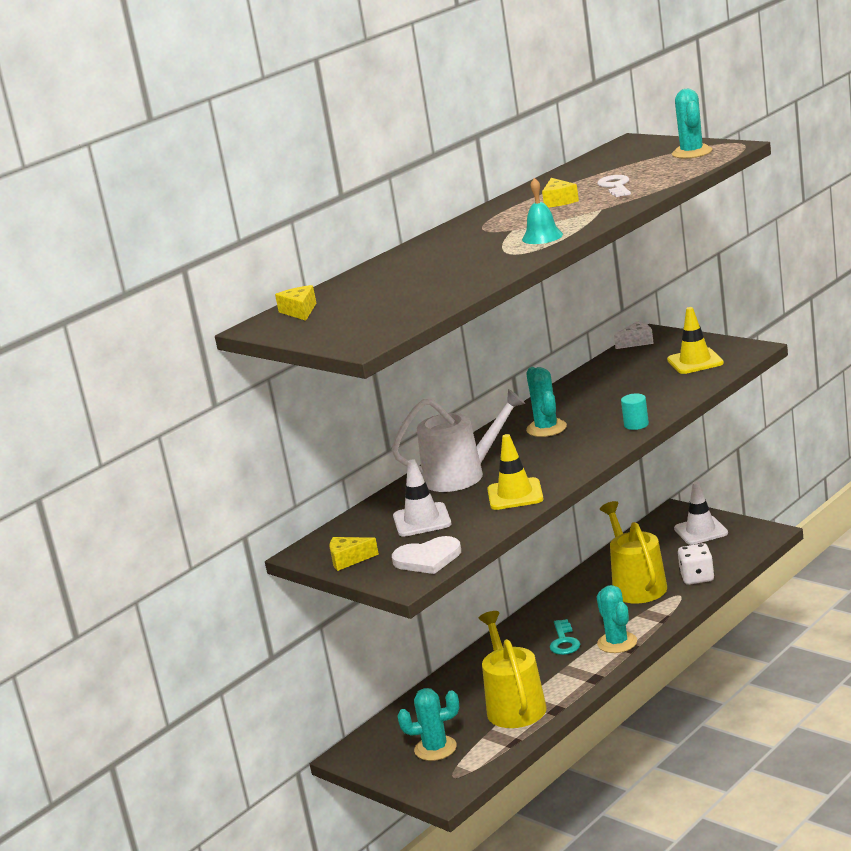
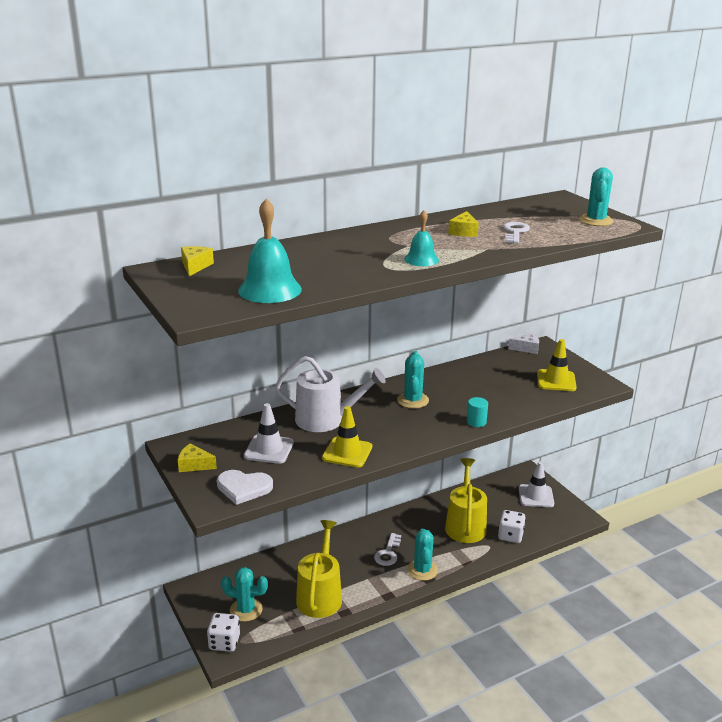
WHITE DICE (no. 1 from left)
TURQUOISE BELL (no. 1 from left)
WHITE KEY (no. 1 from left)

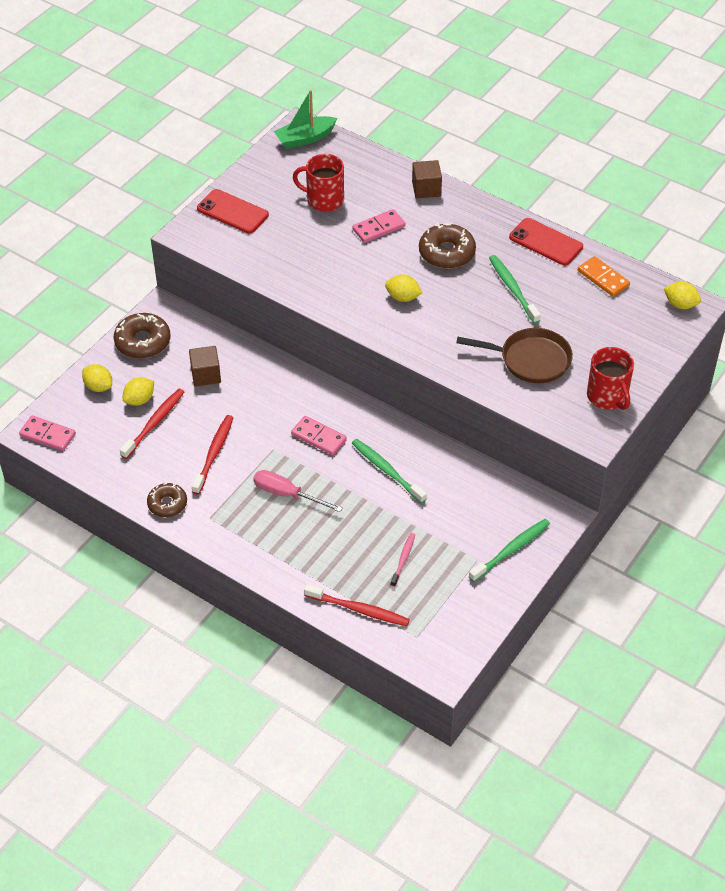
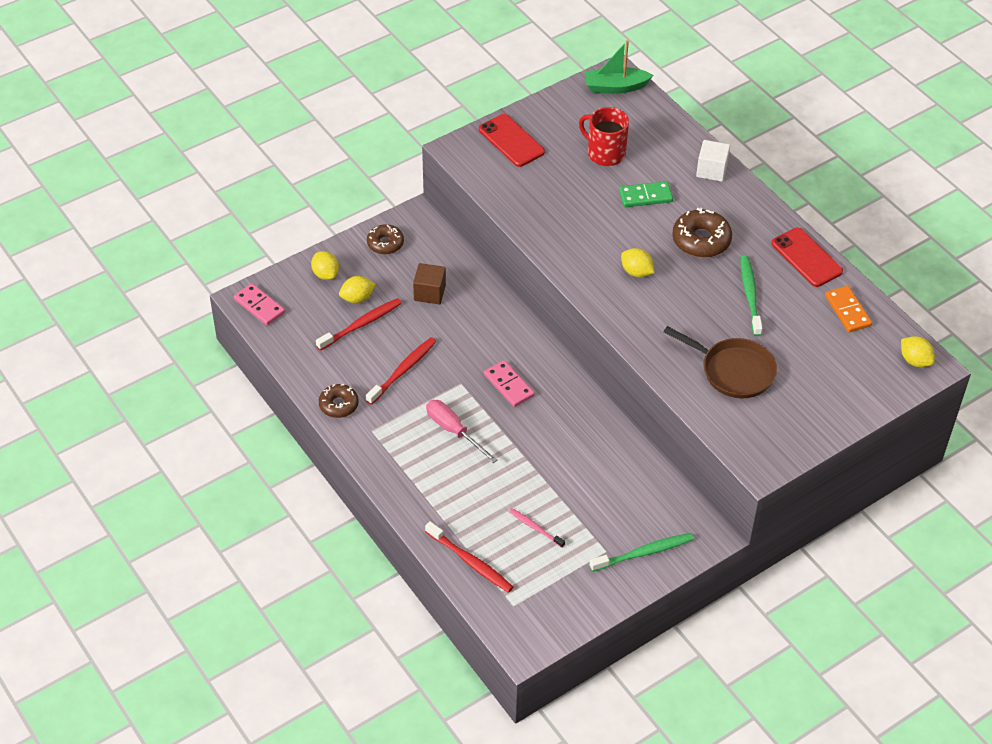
GREEN TOOTHBRUSH (no. 1 from left in the first image)
RED MUG (no. 2 from left in the first image)
GREEN DOMINO
WHITE CUBE
PINK TOOTHBRUSH
BROWN DONUT (no. 2 from left)

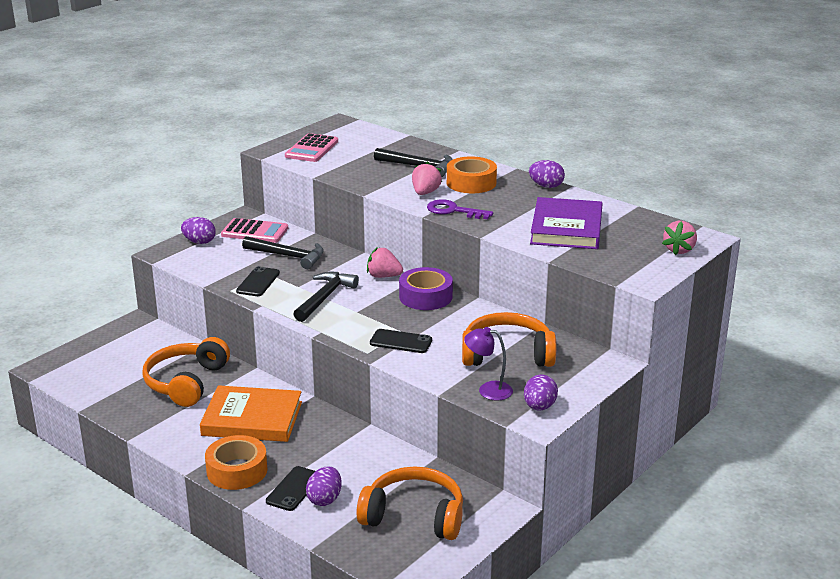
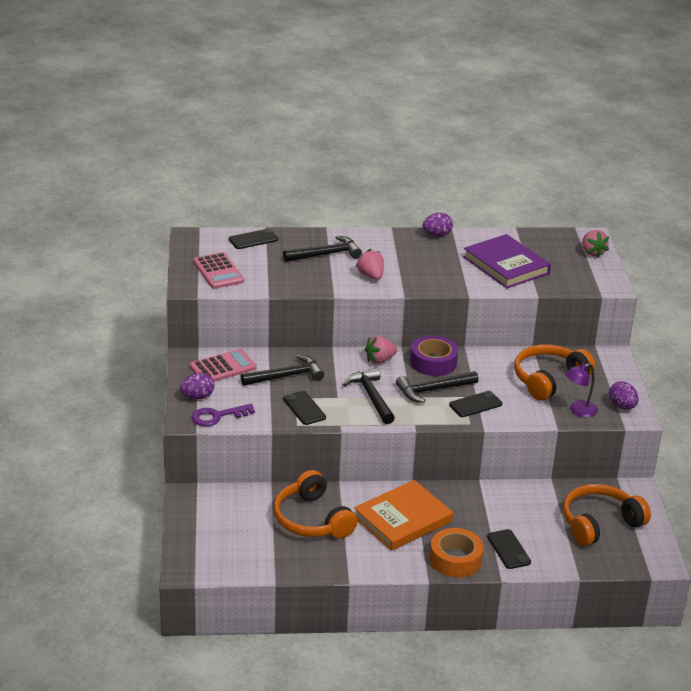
PURPLE EGG (no. 2 from left in the first image)
ORANGE TAPE (no. 2 from left in the first image)
BLACK PHONE (no. 1 from left)
BLACK HAMMER (no. 4 from left)
PURPLE KEY

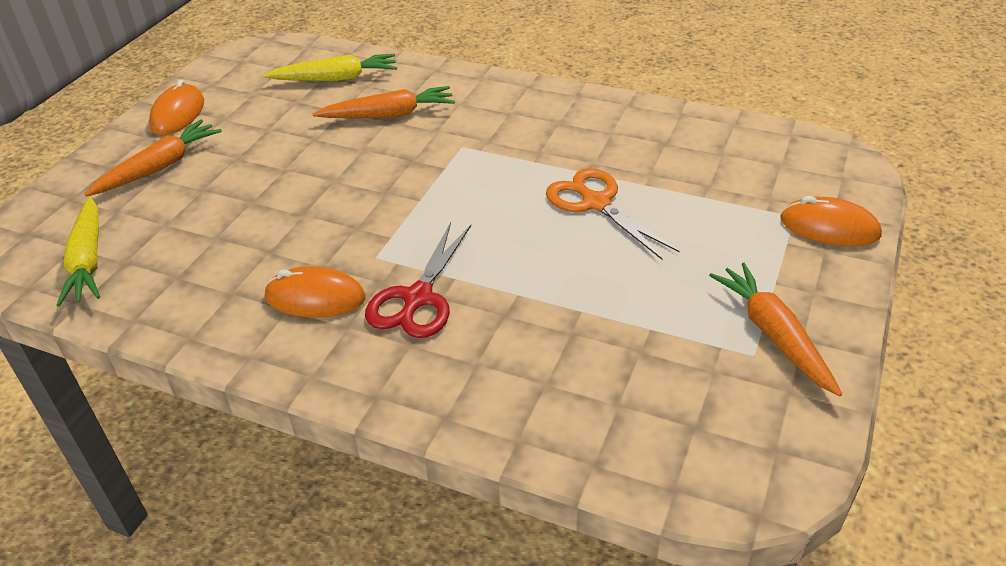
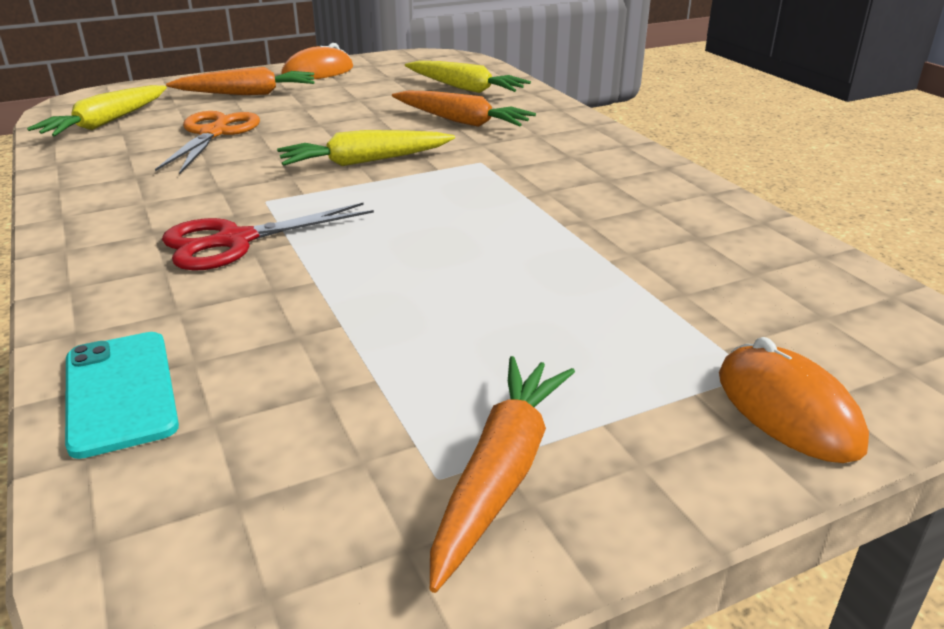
ORANGE MOUSE (no. 2 from left in the first image)
TURQUOISE PHONE
YELLOW CARROT (no. 2 from left)
ORANGE SCISSORS

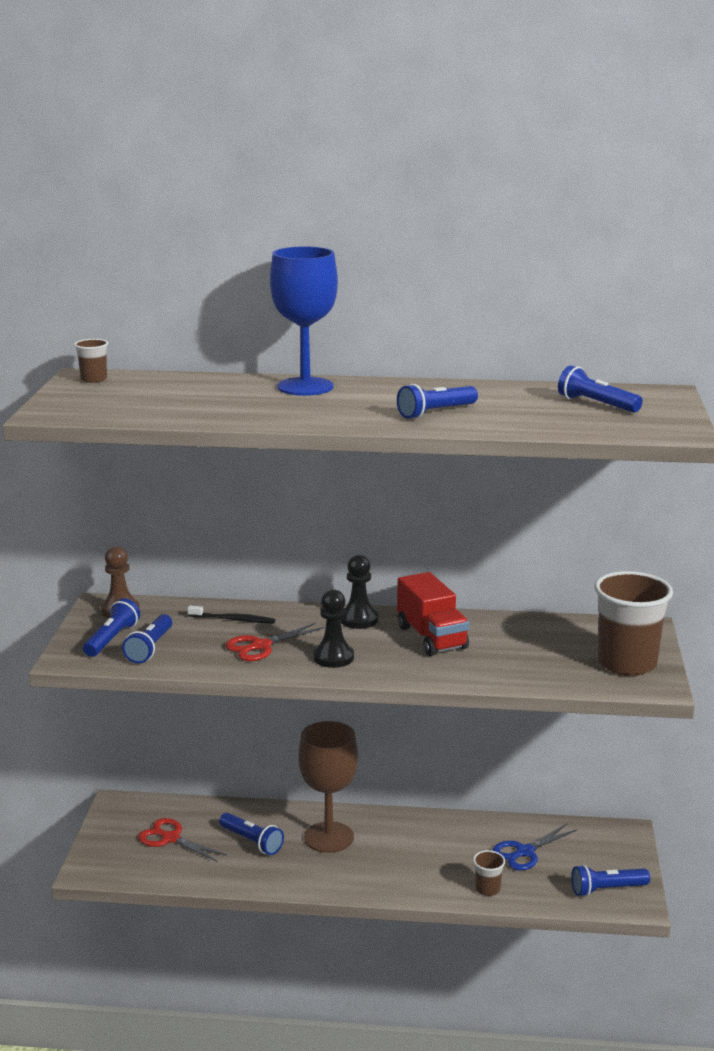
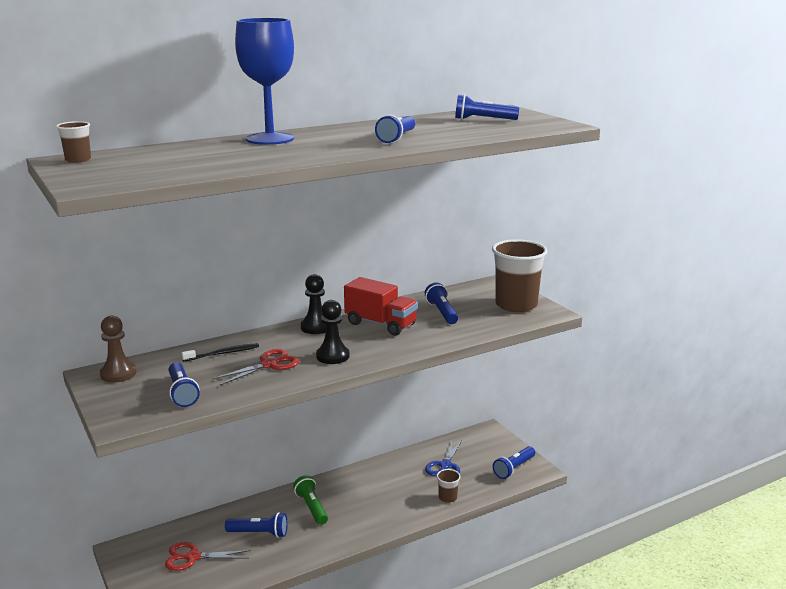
BLUE FLASHLIGHT (no. 4 from left)
GREEN FLASHLIGHT
RED SCISSORS (no. 2 from left)

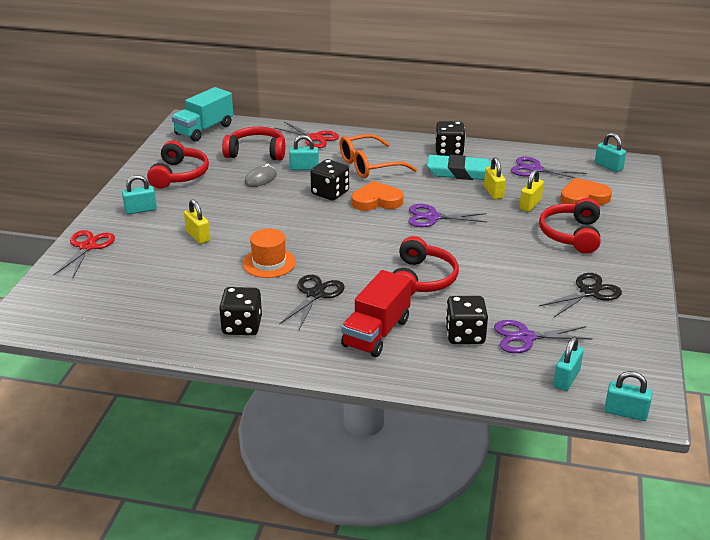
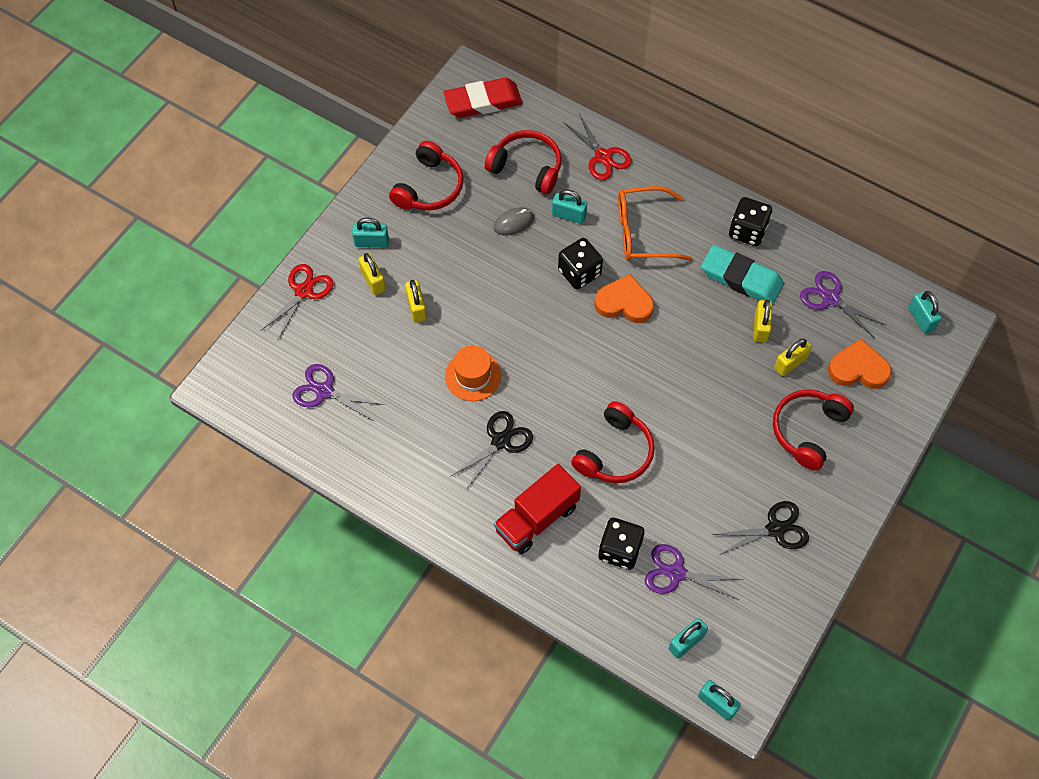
BLACK DICE (no. 1 from left in the first image)
YELLOW PADLOCK (no. 1 from left)
PURPLE SCISSORS (no. 1 from left)
RED ERASER

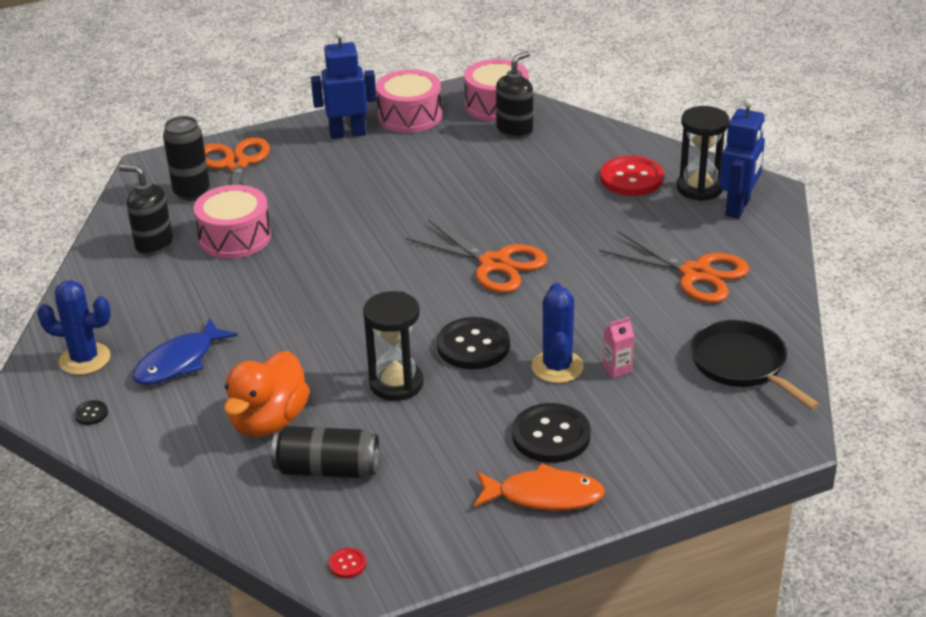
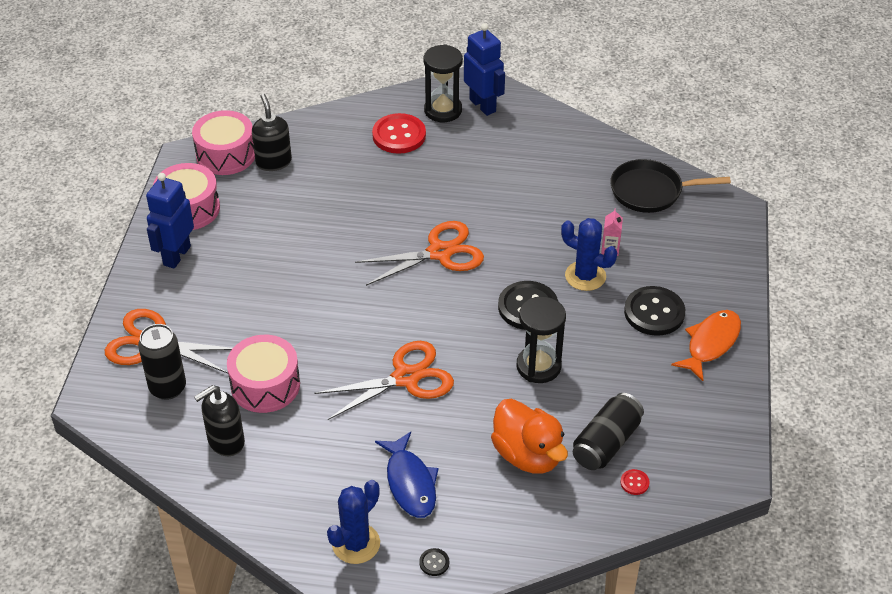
RED BUTTON (no. 2 from left)
ORANGE SCISSORS (no. 2 from left)

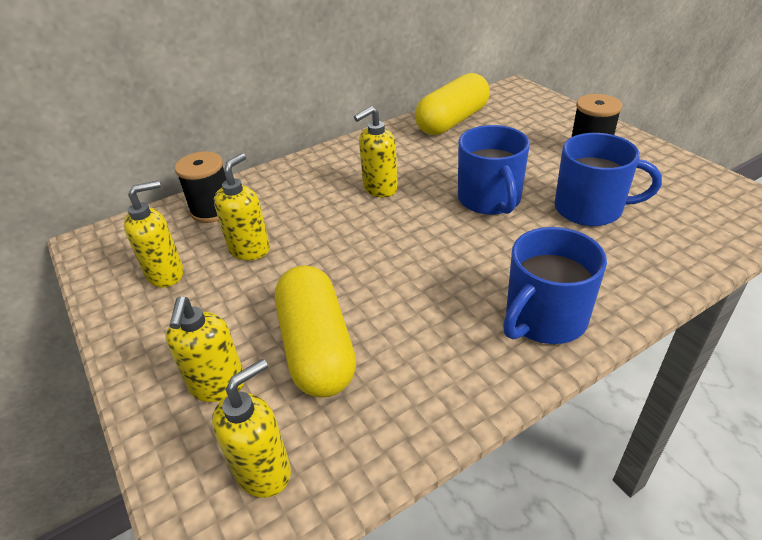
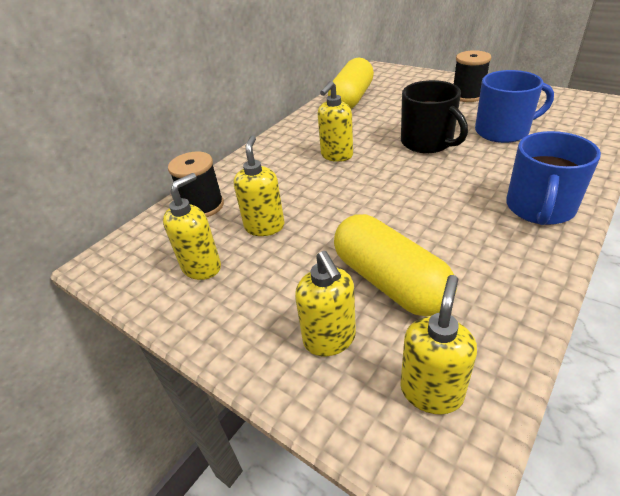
BLACK MUG

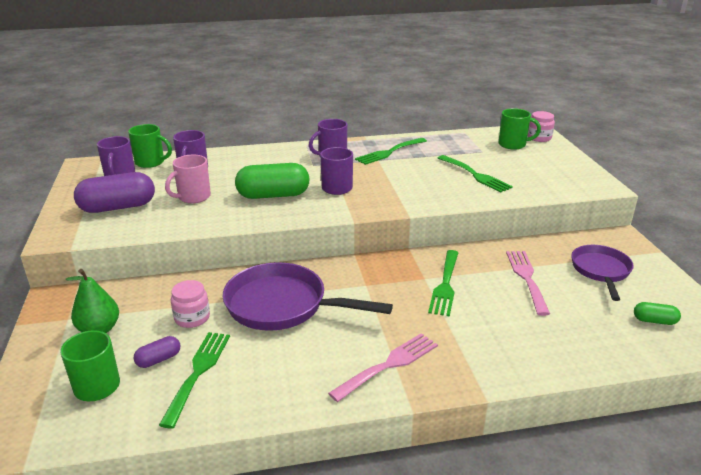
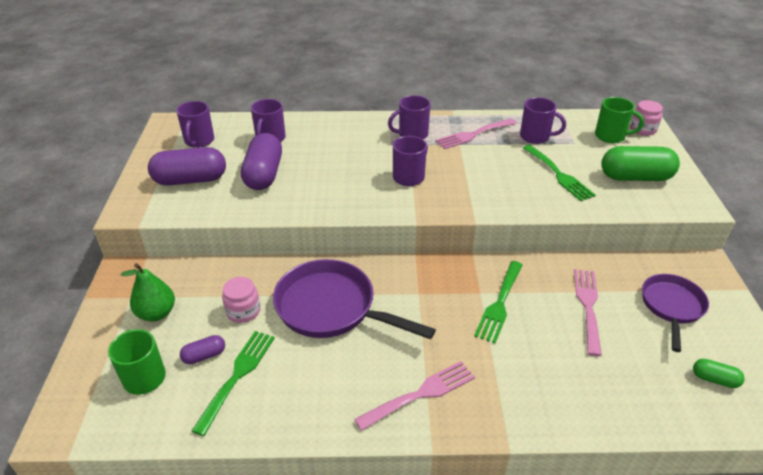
GREEN MUG (no. 2 from left in the first image)
PURPLE MUG (no. 5 from left)
GREEN CAPSULE (no. 1 from left)
PURPLE CAPSULE (no. 3 from left)
PINK FORK (no. 2 from left)

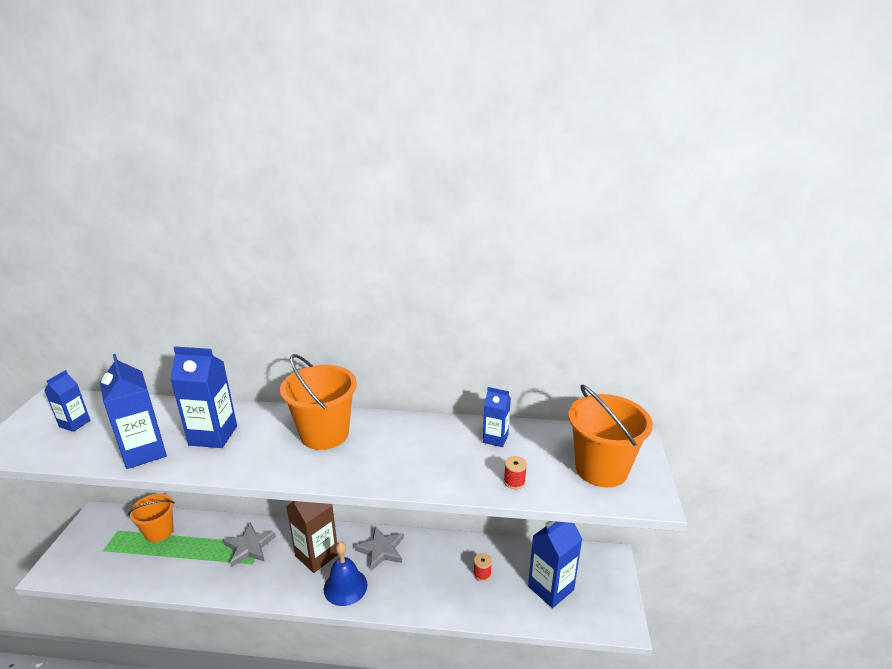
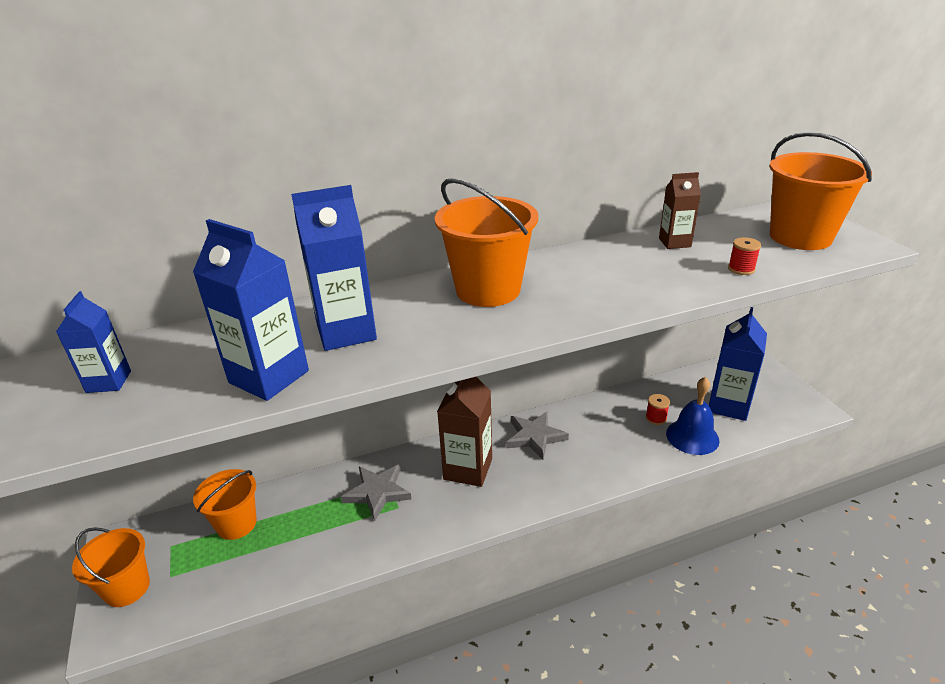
ORANGE BUCKET (no. 1 from left)
BLUE BELL
BROWN CARTON (no. 2 from left)

